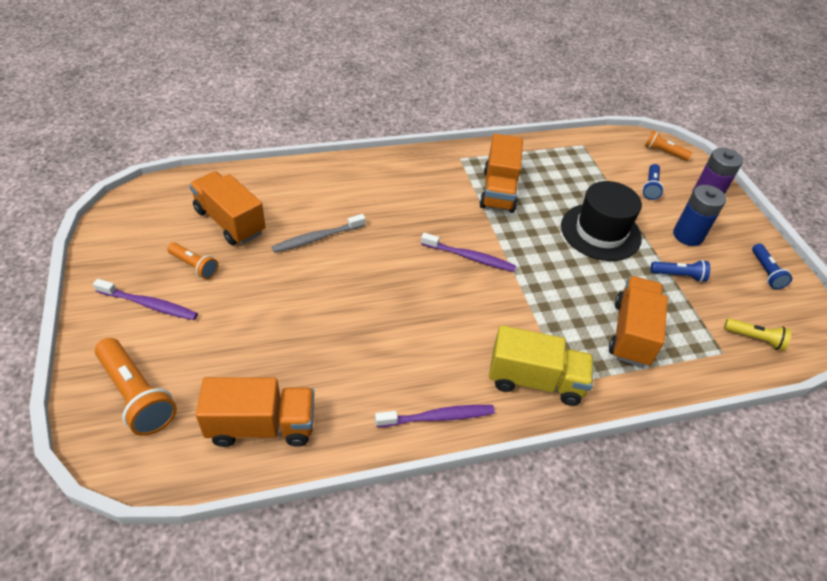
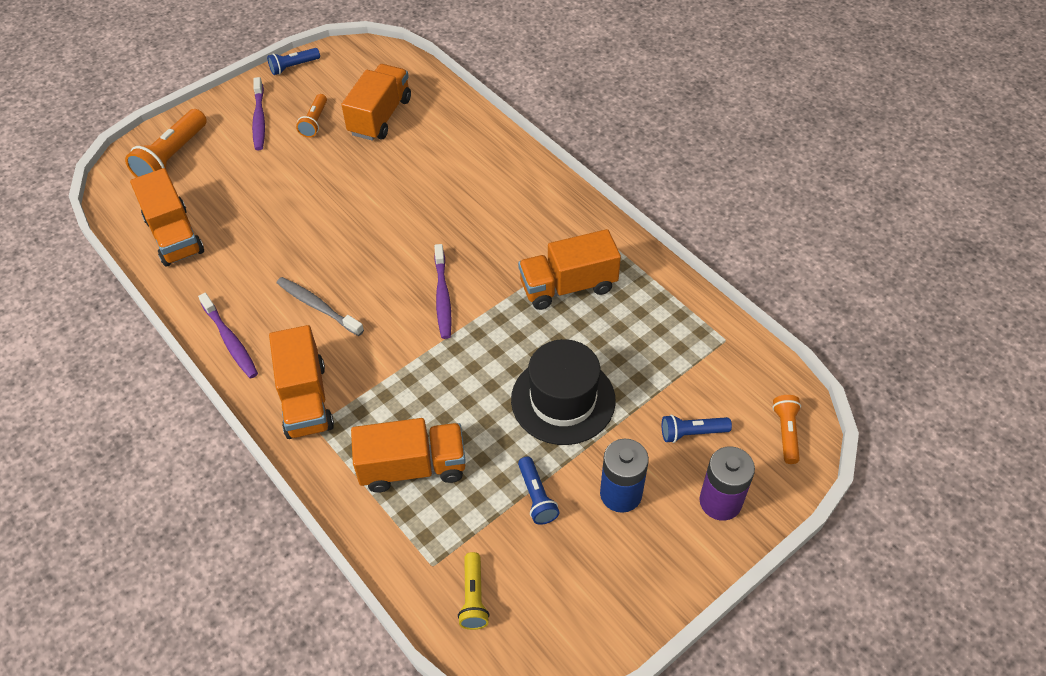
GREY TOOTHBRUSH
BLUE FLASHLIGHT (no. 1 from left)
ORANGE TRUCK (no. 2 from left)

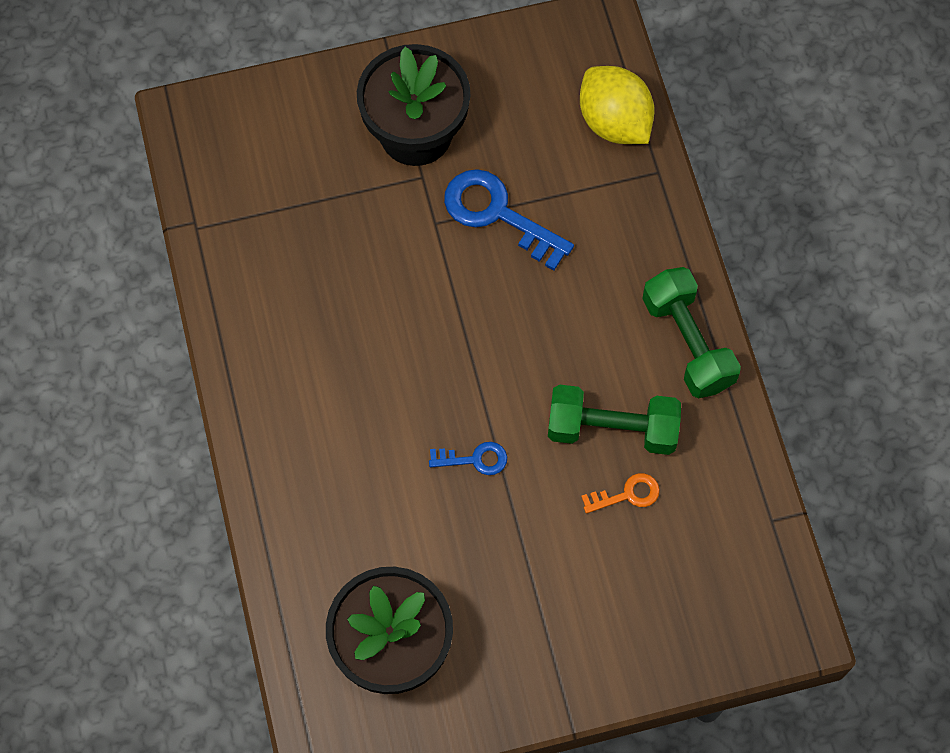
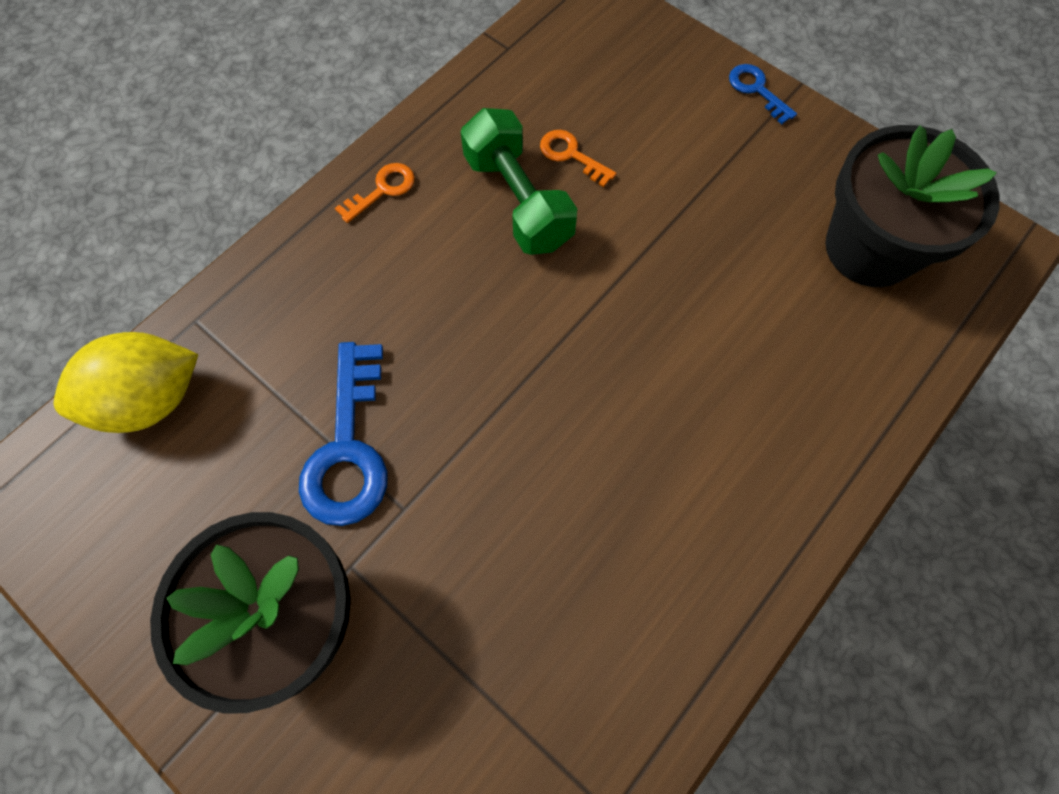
BLUE KEY (no. 2 from left)
ORANGE KEY (no. 1 from left)
YELLOW LEMON

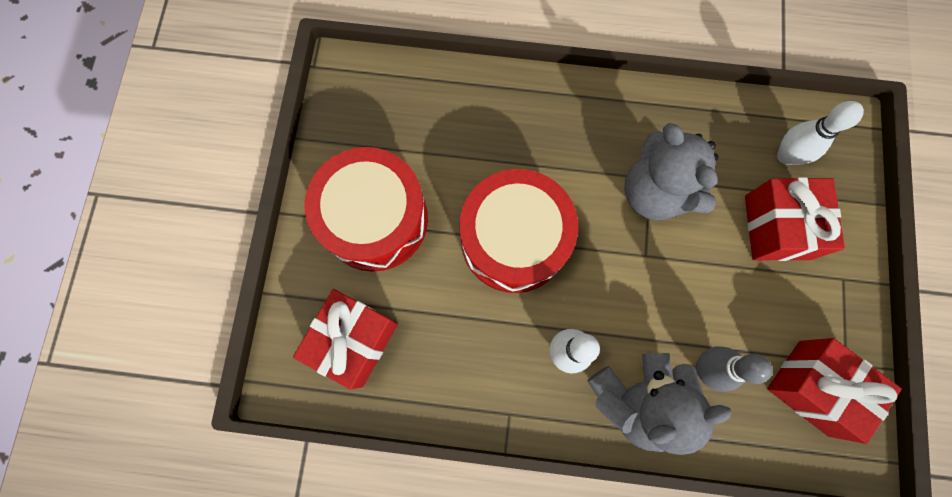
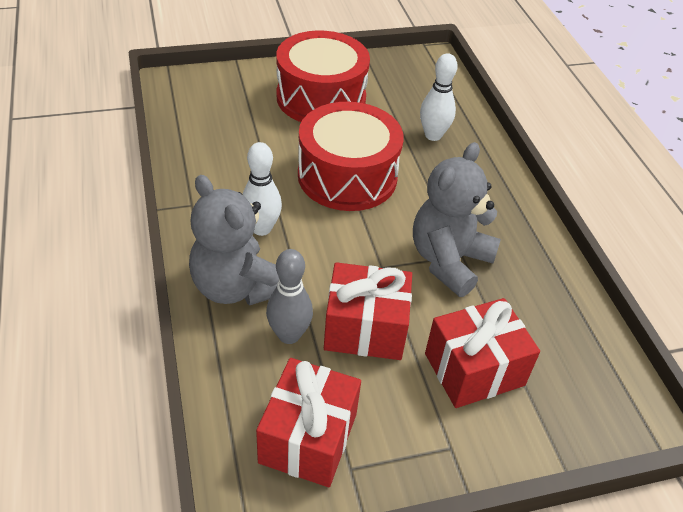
RED GIFT (no. 2 from left)
WHITE BOWLING PIN (no. 2 from left)

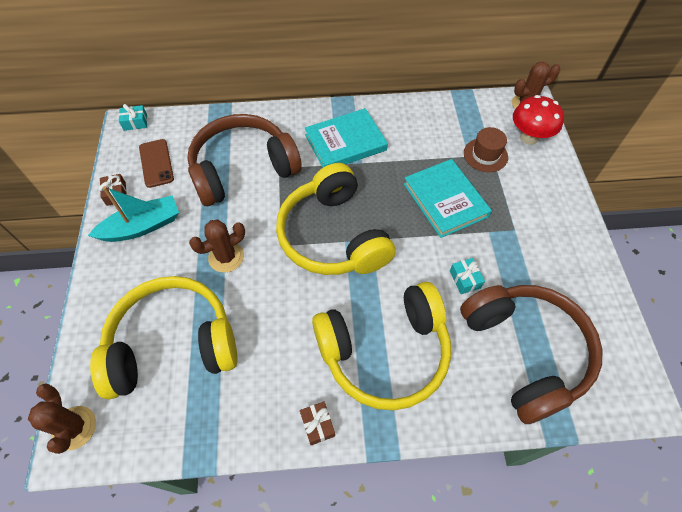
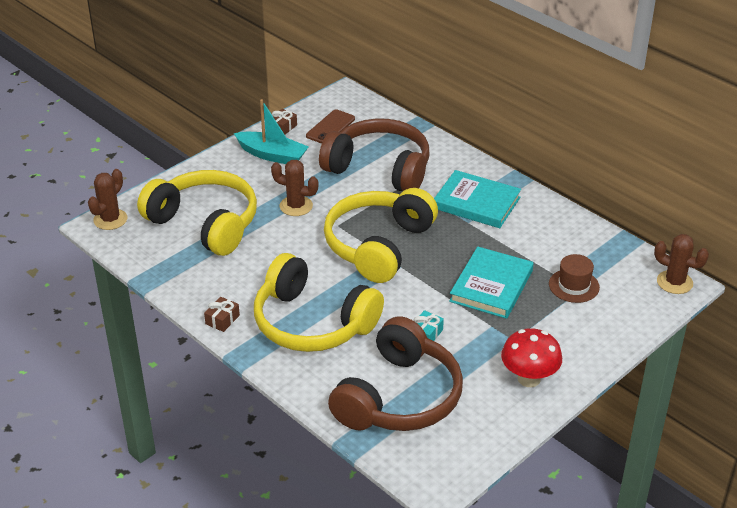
TURQUOISE GIFT (no. 1 from left in the first image)
RED MUSHROOM

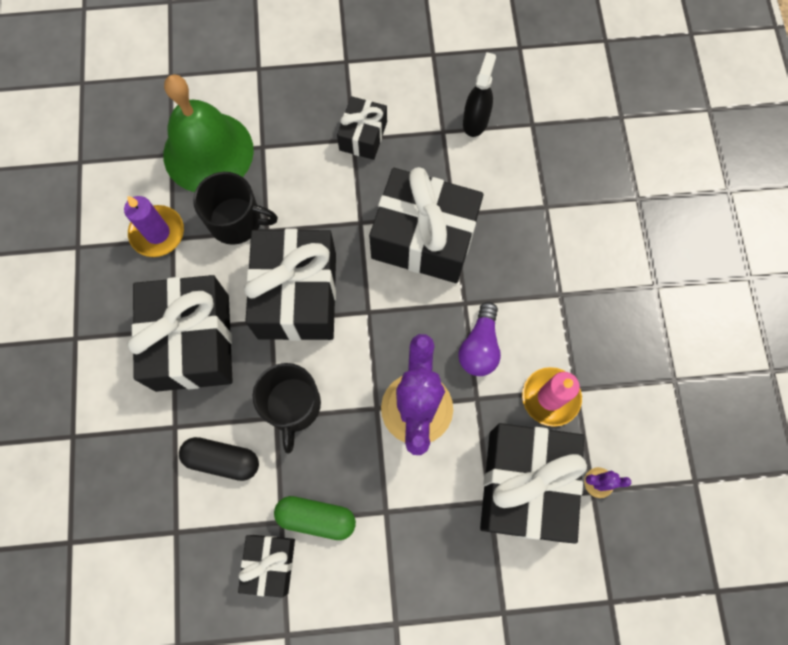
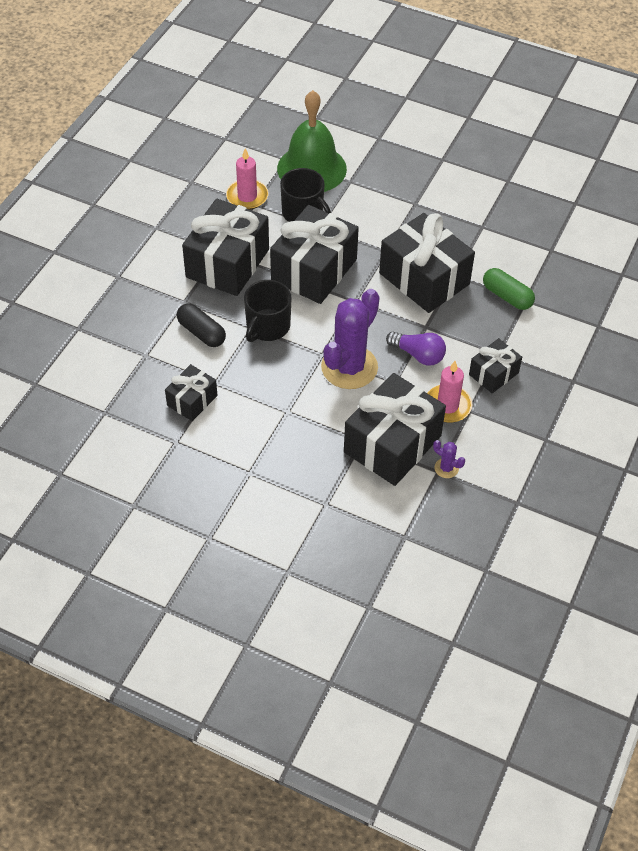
BLACK SPRAY BOTTLE
GREEN CAPSULE
BLACK GIFT (no. 6 from left)
PINK CANDLE (no. 1 from left)
PURPLE LIGHT BULB

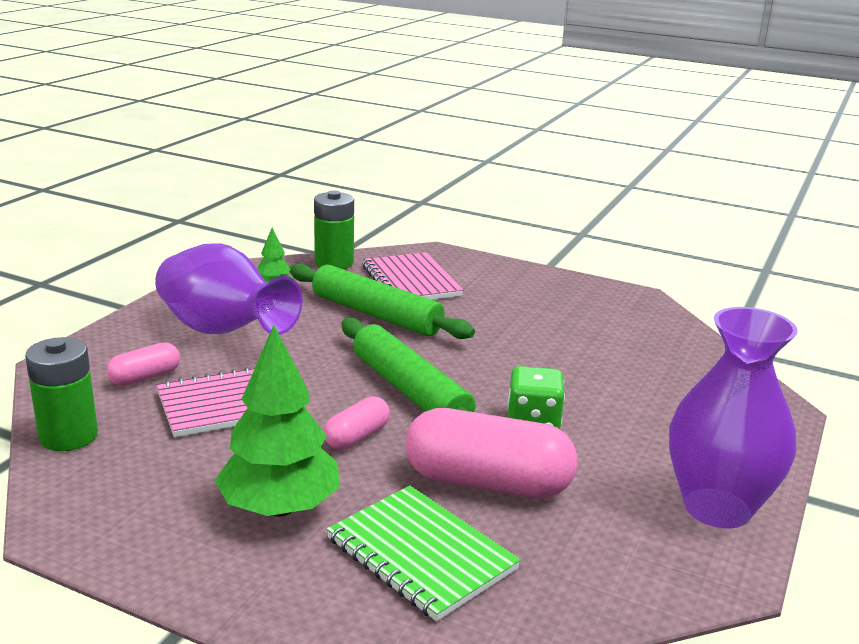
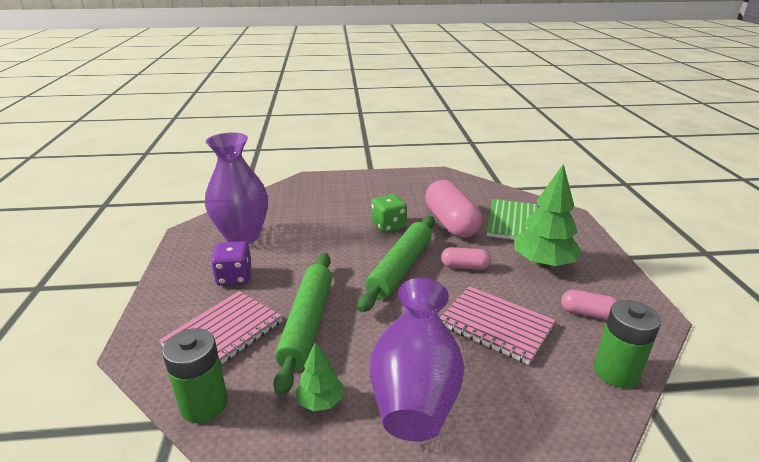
PURPLE DICE
PINK CAPSULE (no. 3 from left)
PURPLE VASE (no. 1 from left)

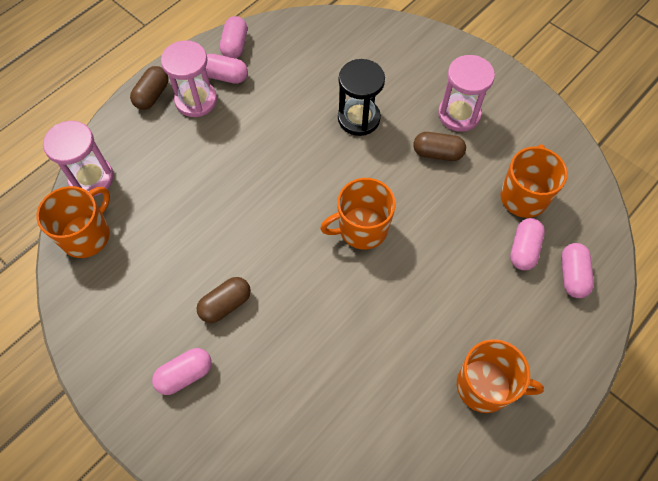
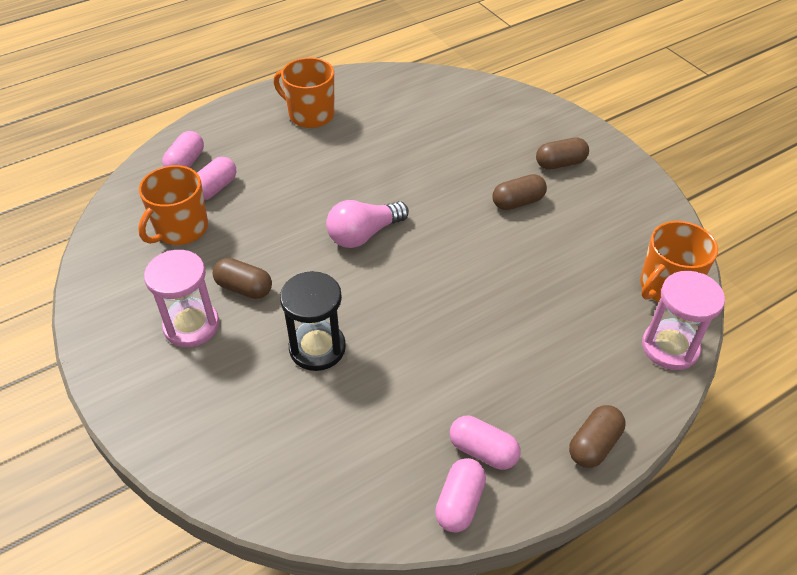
PINK HOURGLASS (no. 2 from left in the first image)
PINK LIGHT BULB
BROWN CAPSULE (no. 3 from left)

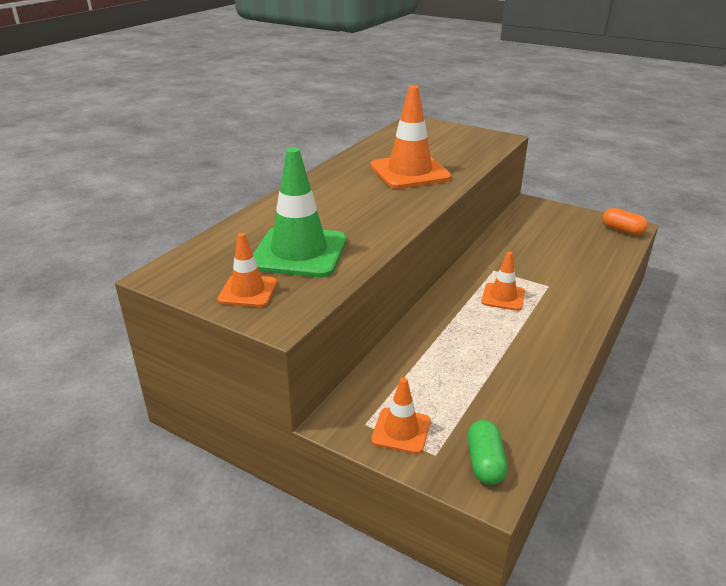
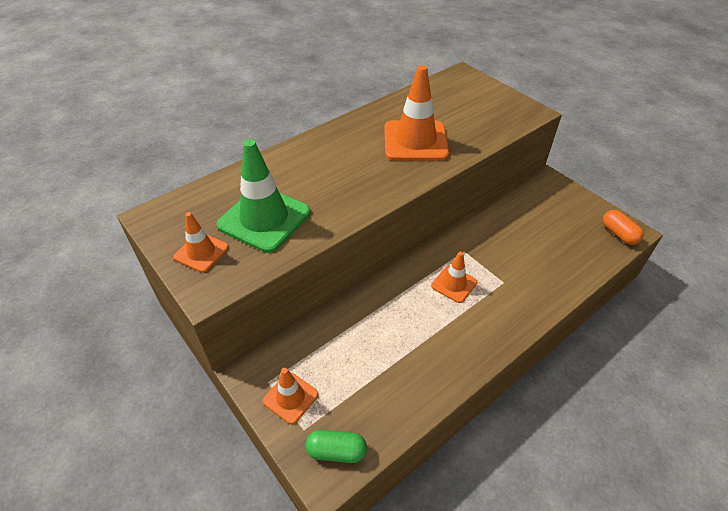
GREEN CAPSULE

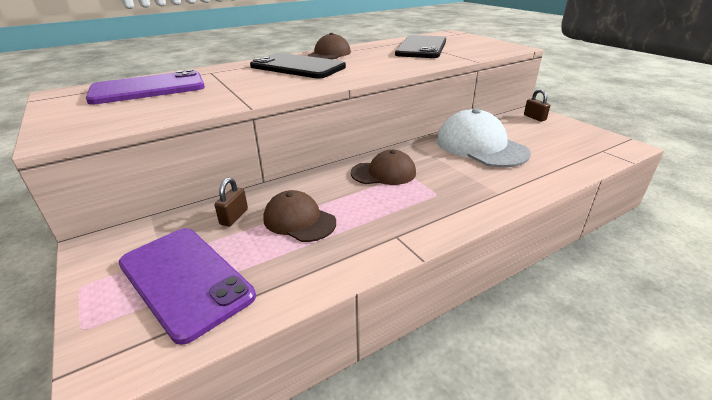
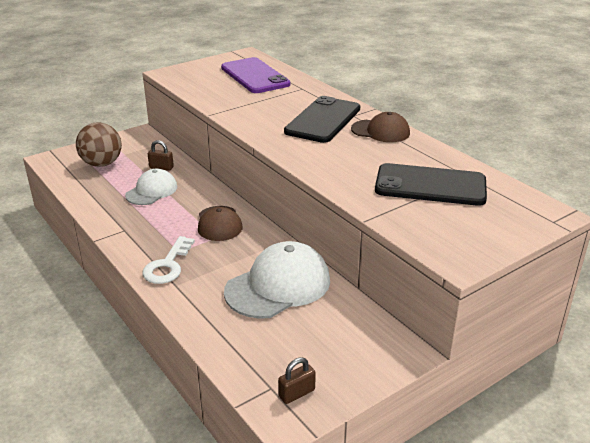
WHITE KEY
BROWN PADLOCK (no. 2 from left)
BROWN BALL
WHITE CAP (no. 1 from left)

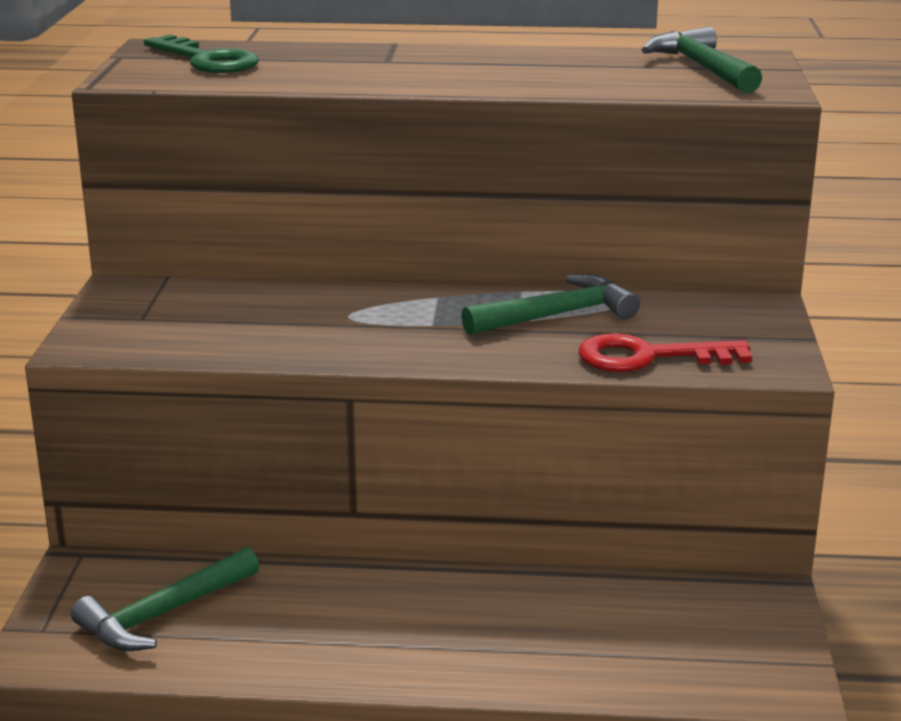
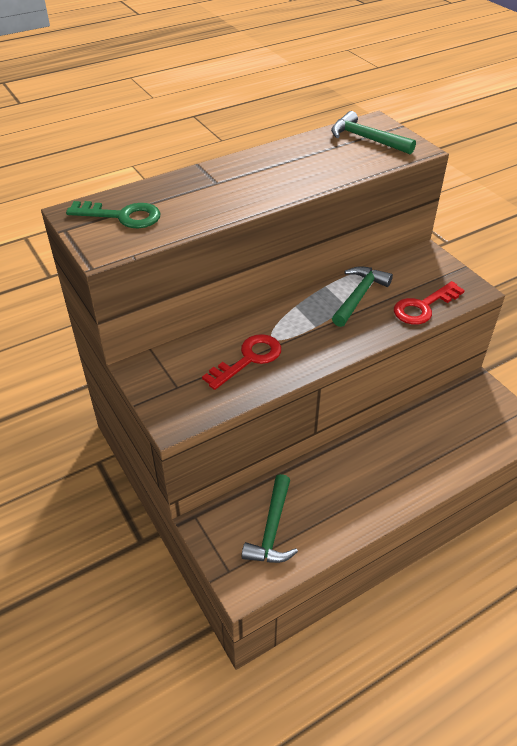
RED KEY (no. 1 from left)

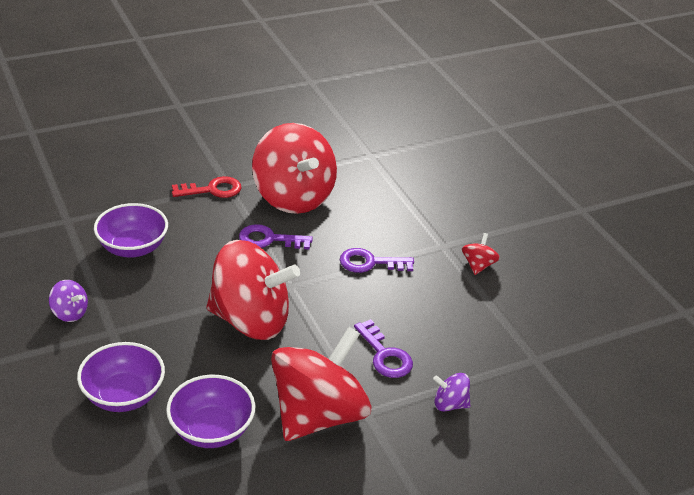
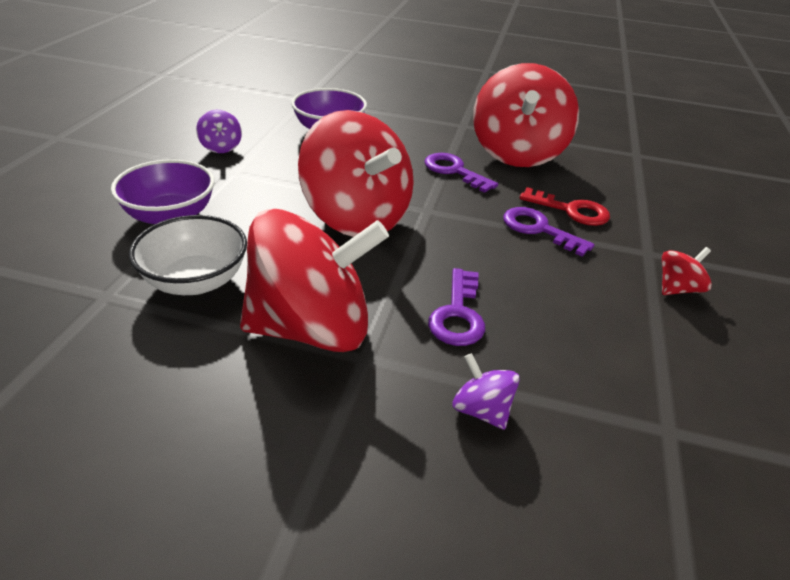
RED KEY
WHITE BOWL

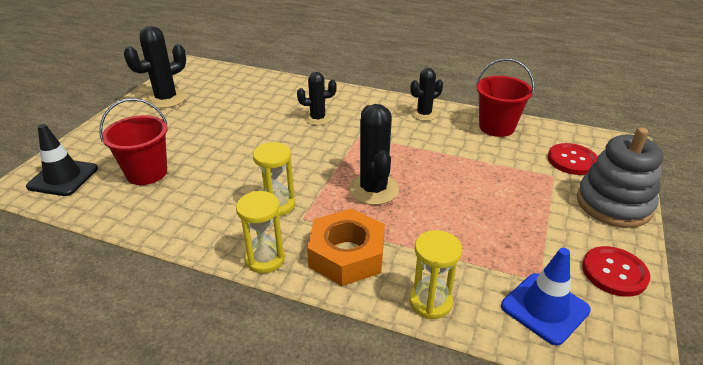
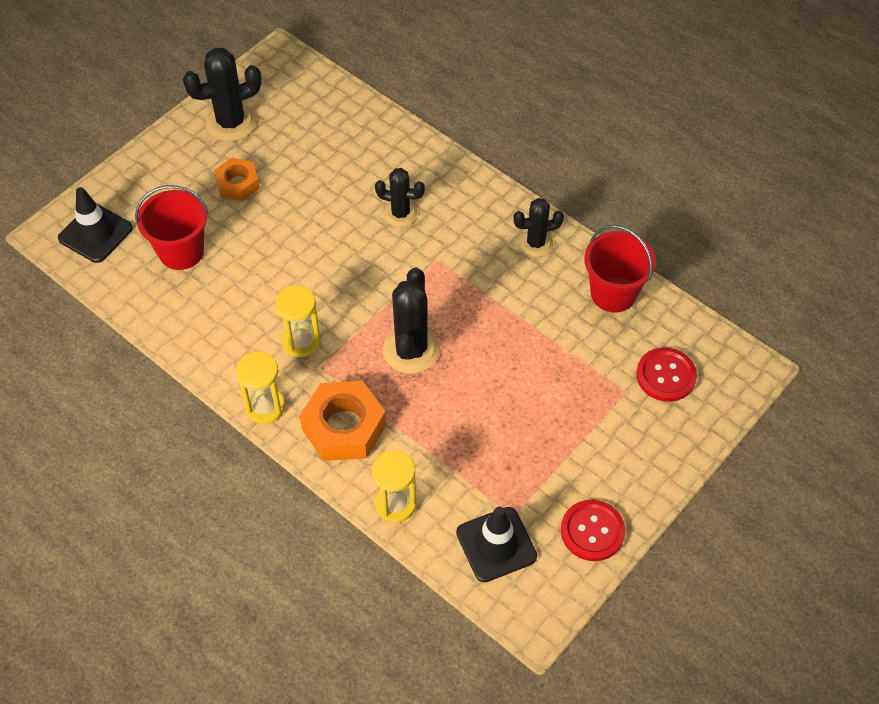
GREY STACKING TOY
ORANGE NUT (no. 1 from left)
BLACK TRAFFIC CONE (no. 2 from left)

